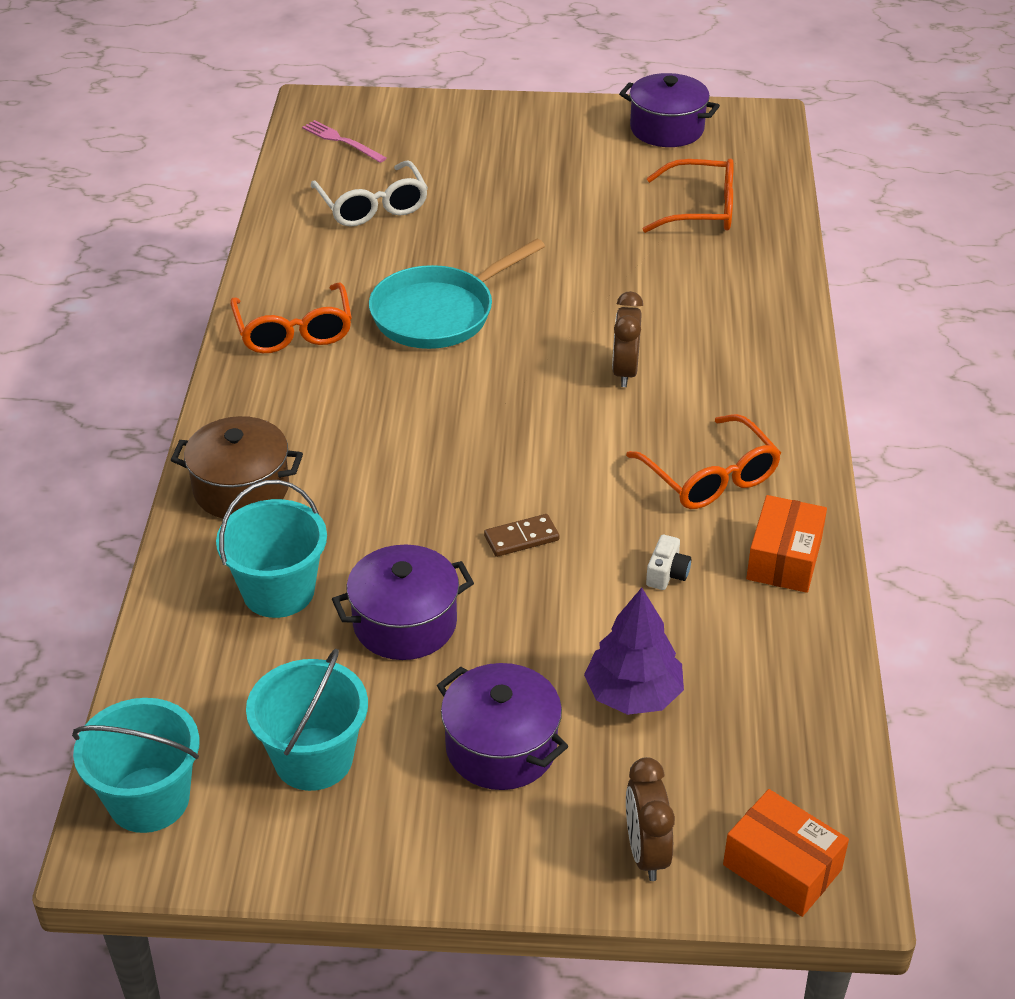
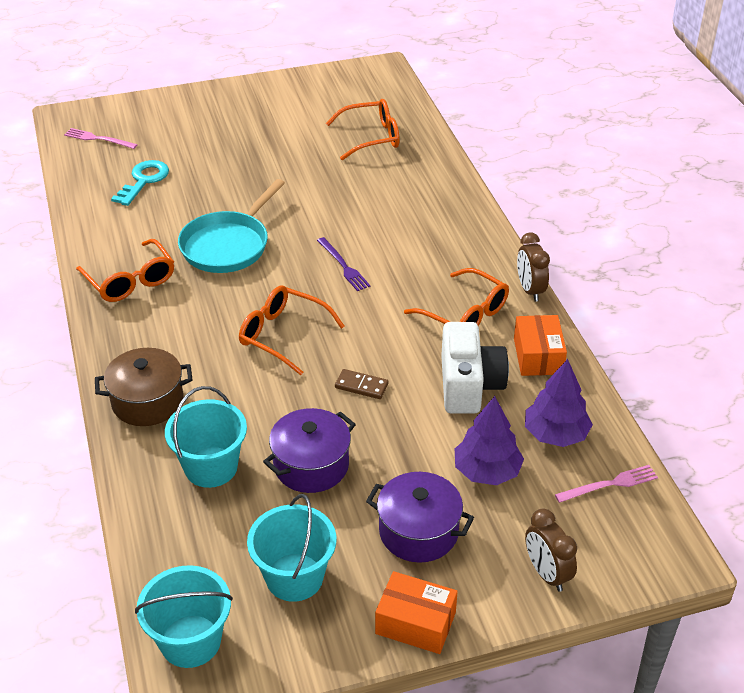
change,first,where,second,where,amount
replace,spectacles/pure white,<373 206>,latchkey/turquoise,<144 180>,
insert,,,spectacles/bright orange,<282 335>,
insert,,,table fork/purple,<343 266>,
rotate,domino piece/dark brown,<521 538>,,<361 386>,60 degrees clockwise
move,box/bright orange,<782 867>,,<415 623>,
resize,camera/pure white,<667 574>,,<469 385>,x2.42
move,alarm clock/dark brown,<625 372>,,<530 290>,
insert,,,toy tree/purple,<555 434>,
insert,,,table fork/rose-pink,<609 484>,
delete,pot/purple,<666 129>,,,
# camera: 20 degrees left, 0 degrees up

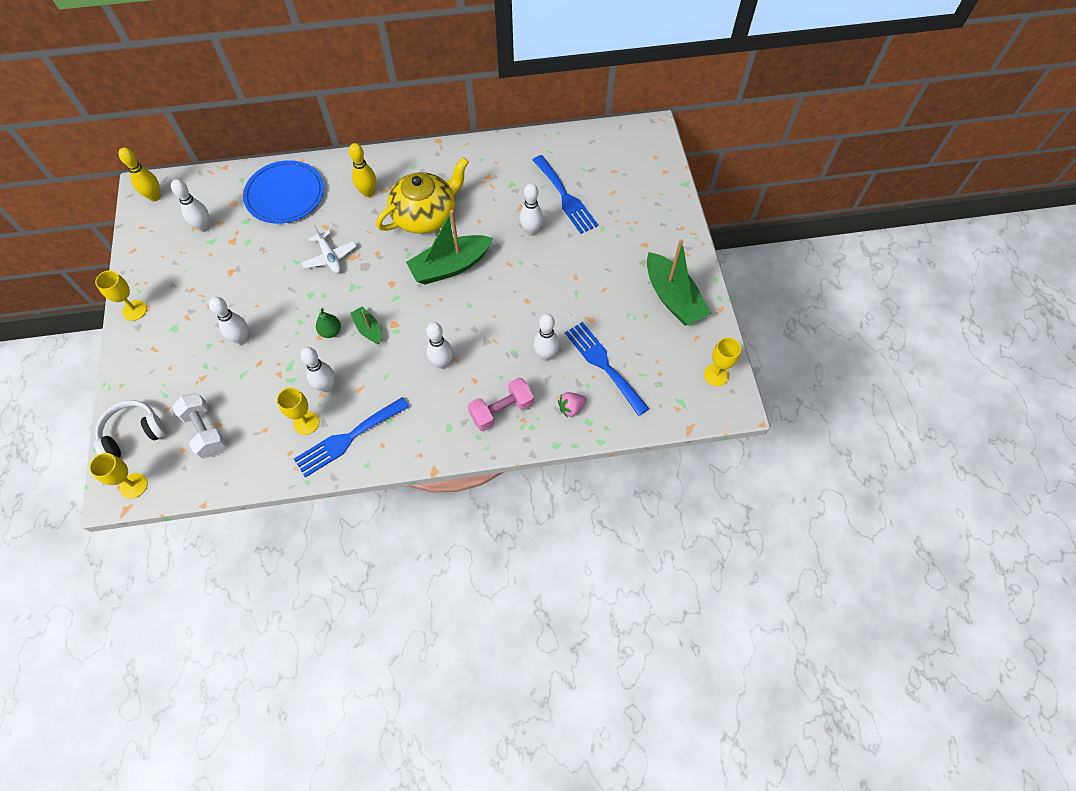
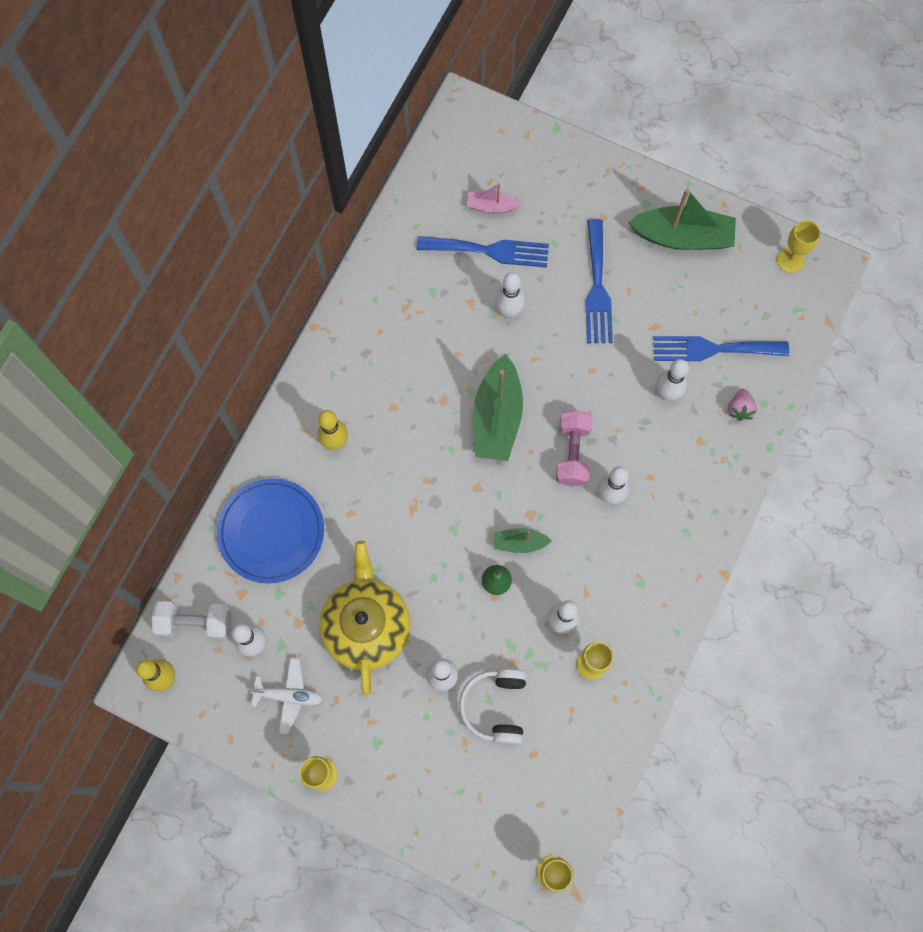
change,first,where,second,where,amount
move,hand weight/pure white,<205 431>,,<195 623>,
move,plane/pure white,<330 257>,,<288 696>,
move,china teapot/golden,<425 215>,,<366 625>,
move,over-ear headphones/pure white,<133 434>,,<496 707>,
insert,,,boat/rose-pink,<491 206>,
move,hand weight/rose-pink,<501 410>,,<572 453>,
move,table fork/blue,<348 438>,,<597 288>,
# camera: 55 degrees left, 10 degrees up

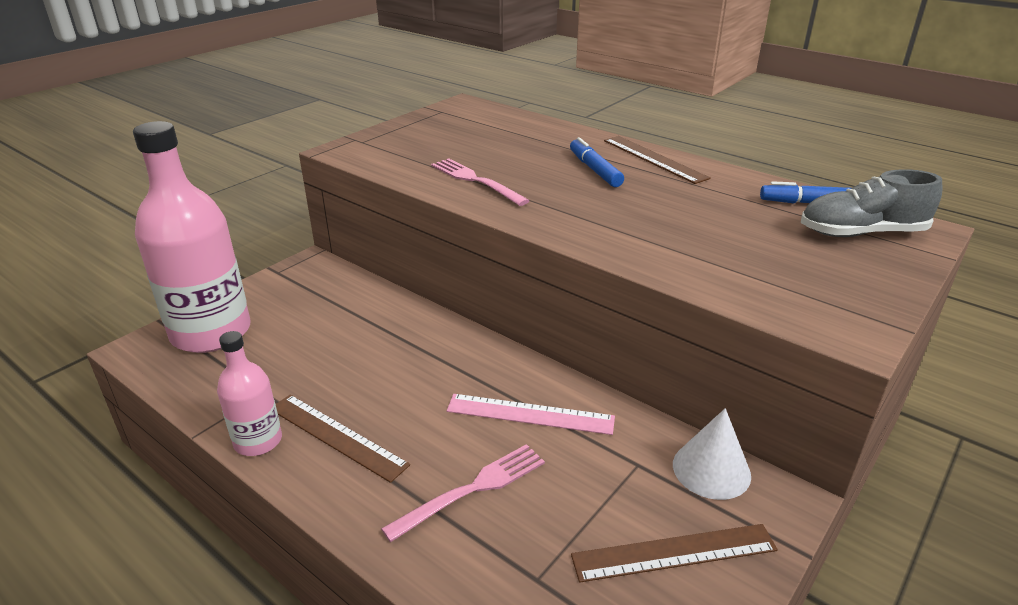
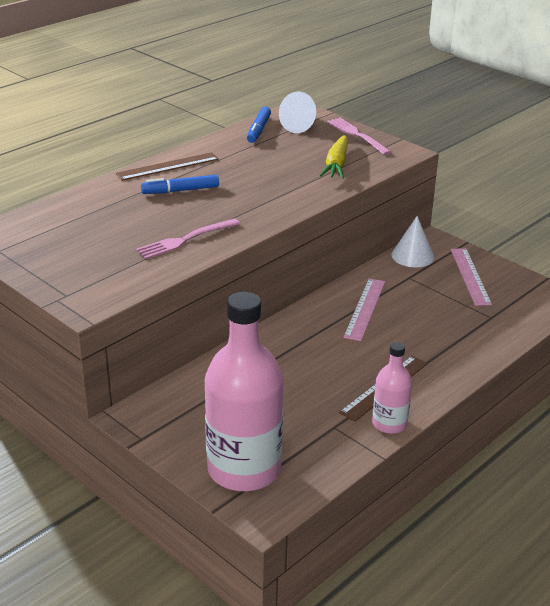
change,first,where,second,where,amount
replace,shoe/grey,<861 233>,solid cone/pure white,<301 126>,
insert,,,toy carrot/golden,<336 164>,
move,table fork/rose-pink,<473 489>,,<356 135>,
recolor,ruler/dark brown,<674 552>,ruler/rose-pink,<470 276>,
# camera: 85 degrees left, 0 degrees up

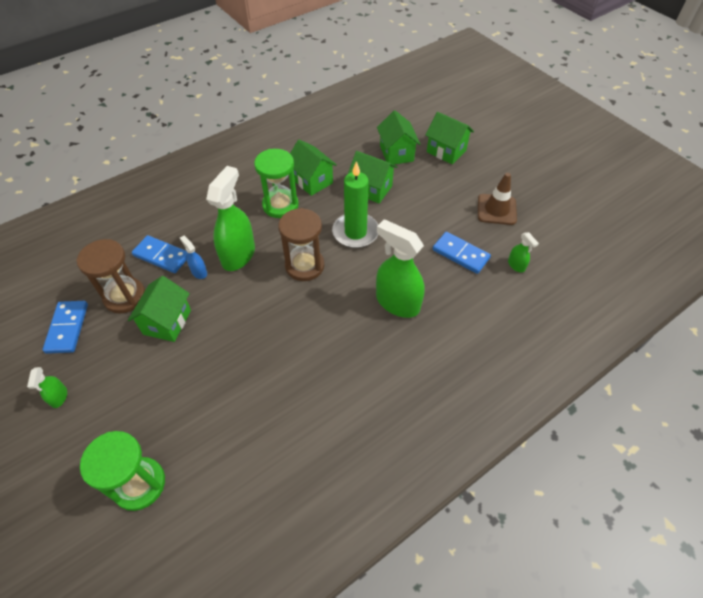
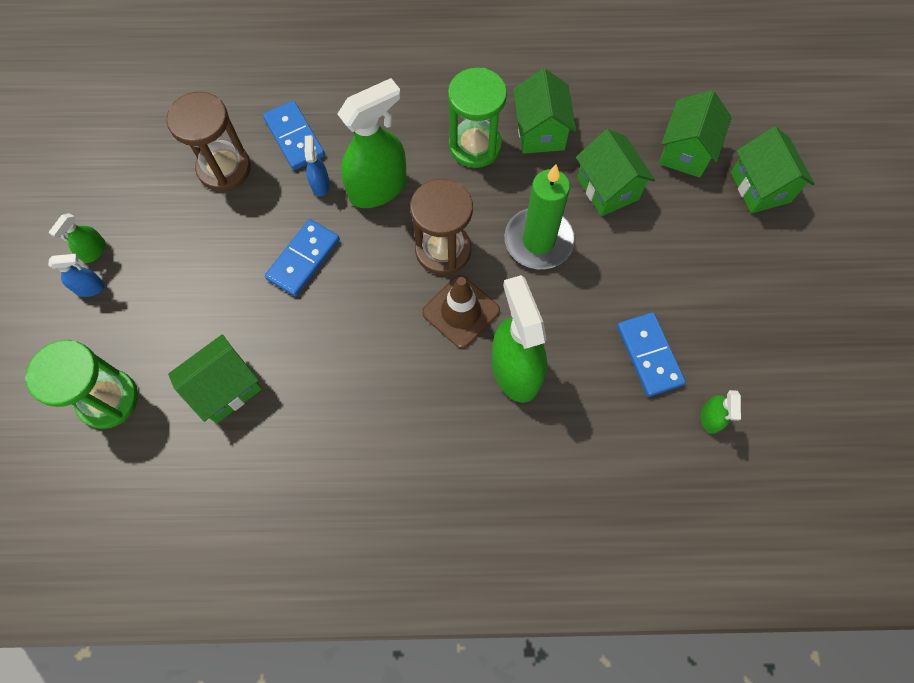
change,first,where,second,where,amount
insert,,,sprayer/blue,<90 288>,
move,toy house/emerald,<167 322>,,<226 388>,
move,domino piece/blue,<67 328>,,<303 259>,
move,road cone/dark brown,<496 209>,,<461 311>,
# camera: 35 degrees right, 15 degrees up

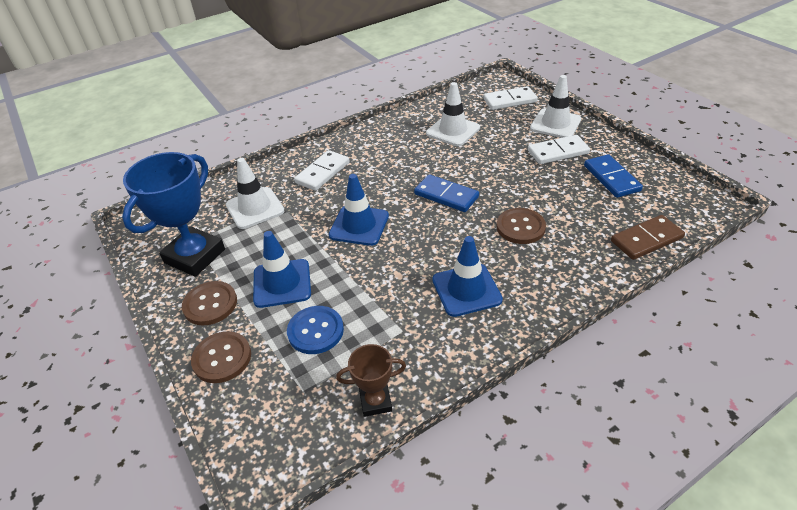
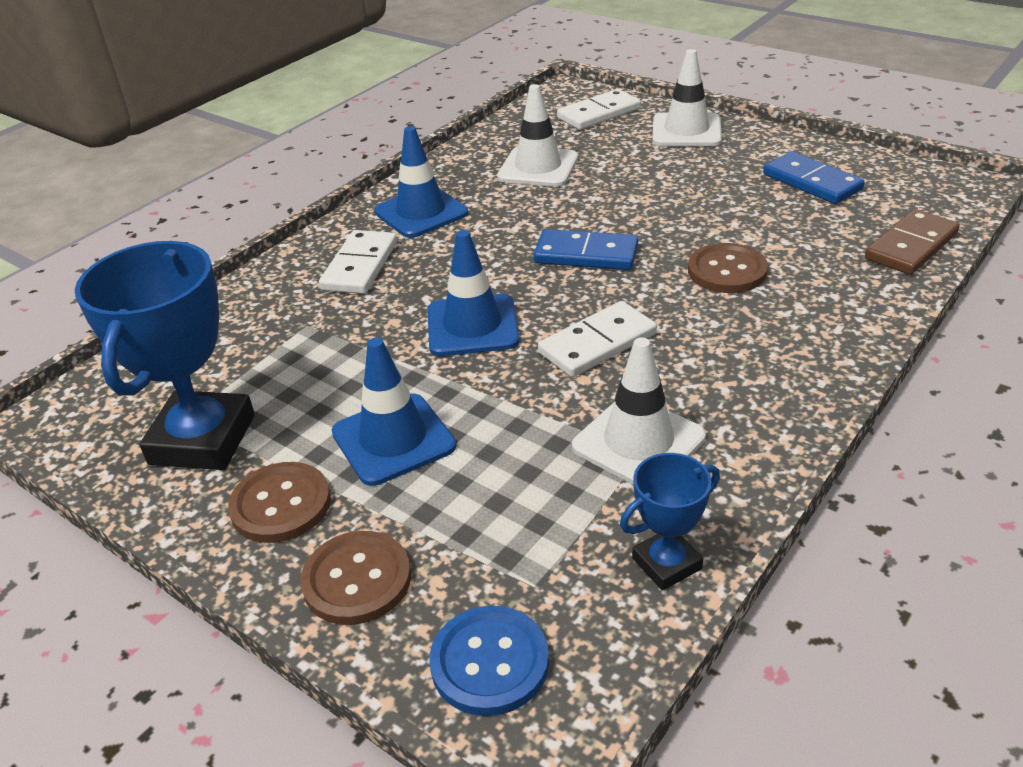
change,first,where,second,where,amount
move,road cone/blue,<466 290>,,<421 212>,
move,sewing button/blue,<315 331>,,<489 662>,
move,domino piece/pure white,<558 152>,,<597 343>,
move,road cone/pure white,<255 208>,,<638 442>,
recolor,award cup/dark brown,<375 401>,award cup/blue,<666 563>,
# camera: 20 degrees left, 5 degrees down

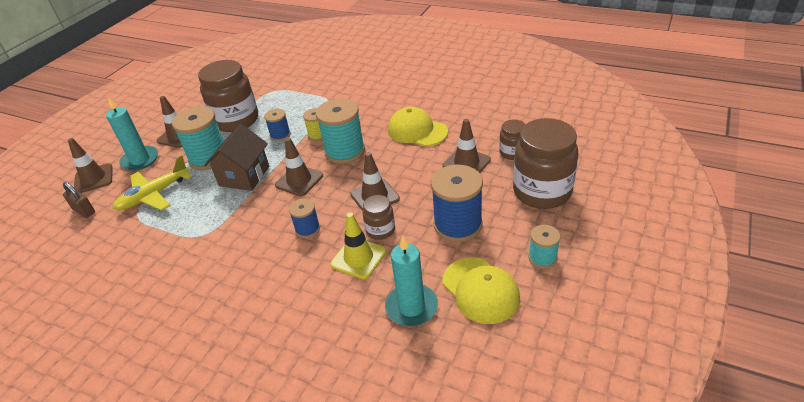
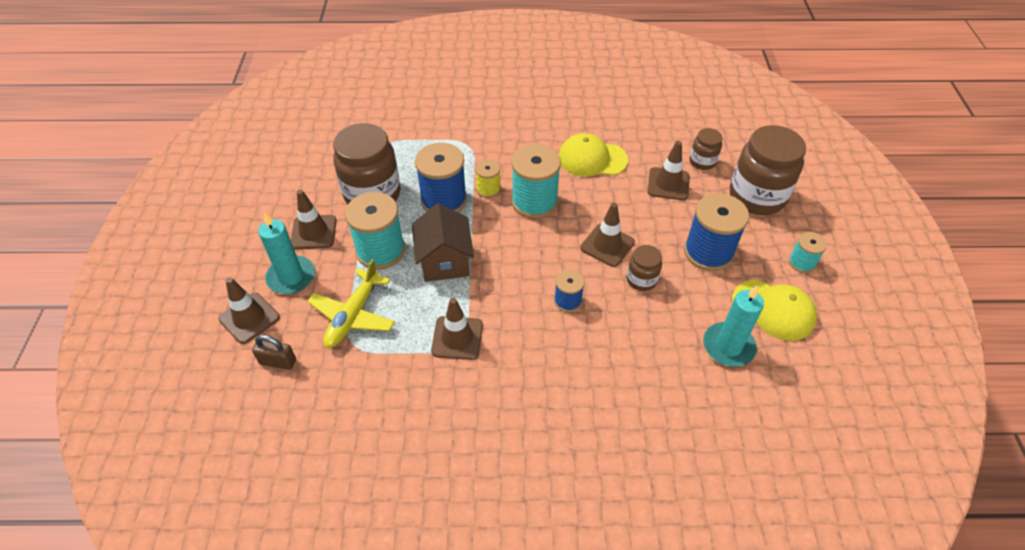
change,first,where,second,where,amount
resize,reel of thread/blue,<280 135>,,<444 200>,x1.87
move,road cone/dark brown,<299 180>,,<457 338>,
delete,road cone/golden,<358 258>,,,
# camera: 30 degrees left, 10 degrees up

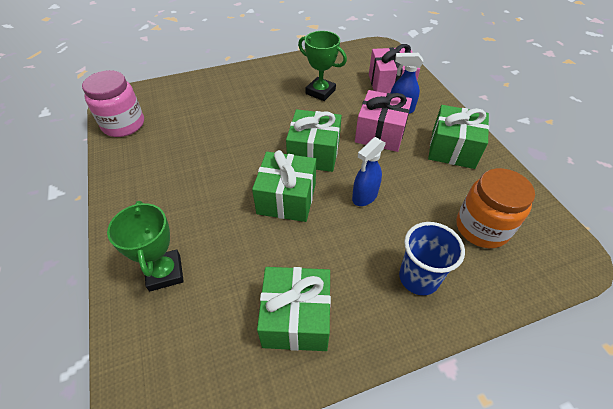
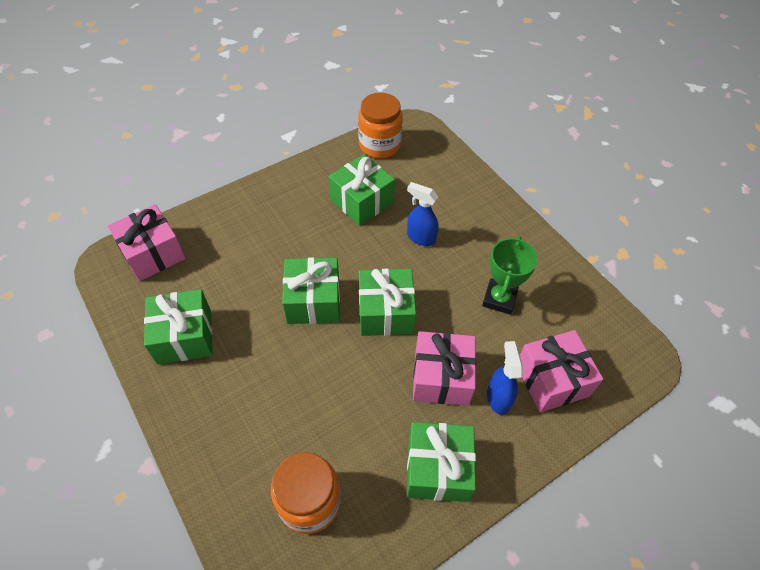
change,first,where,second,where,amount
insert,,,present/rose-pink,<153 253>,
insert,,,present/emerald,<362 201>,
recolor,jam jar/rose-pink,<123 124>,jam jar/bright orange,<379 145>,
move,sprayer/blue,<364 197>,,<420 237>,
delete,award cup/emerald,<165 272>,,,
delete,tumbler/blue,<418 278>,,,
# camera: 75 degrees right, 5 degrees up

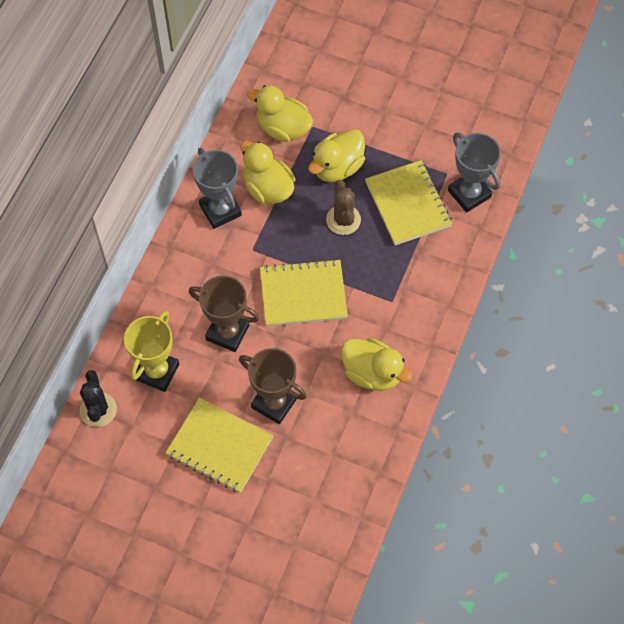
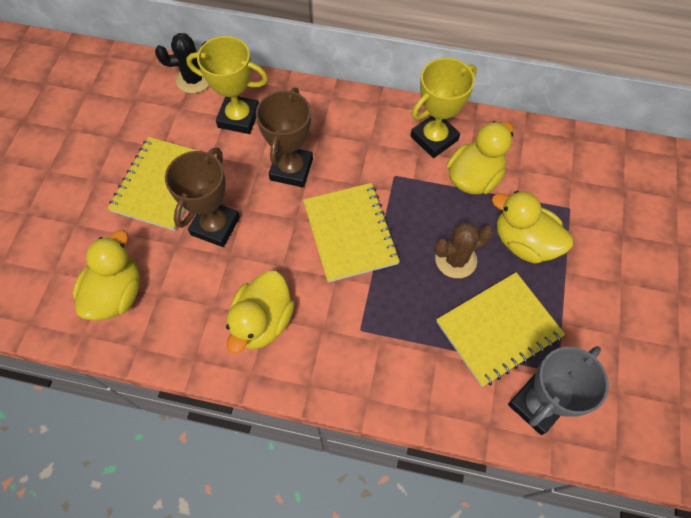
change,first,where,second,where,amount
move,toy duck/golden,<283 128>,,<117 293>,
recolor,award cup/grey,<220 210>,award cup/golden,<434 138>,
# camera: 80 degrees right, 0 degrees up

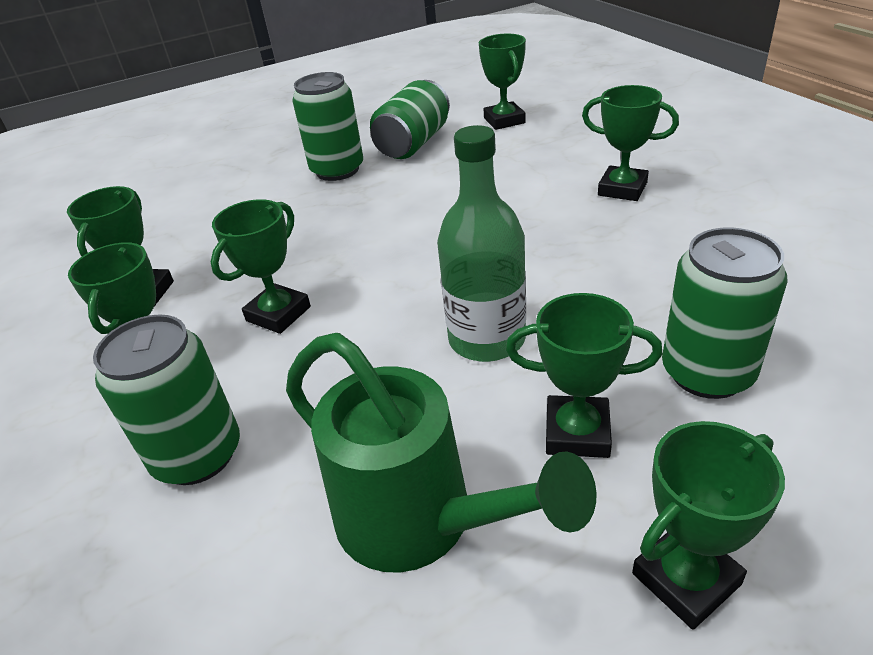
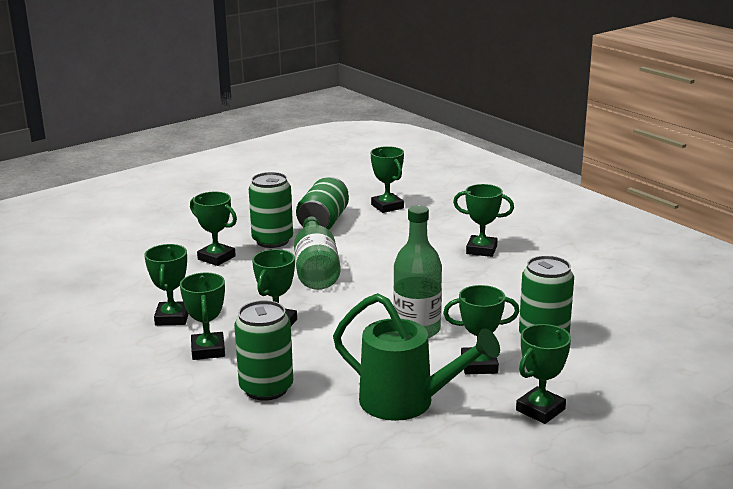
change,first,where,second,where,amount
insert,,,award cup/emerald,<216 258>,
insert,,,drink bottle/emerald,<316 269>,
# camera: 15 degrees left, 15 degrees down

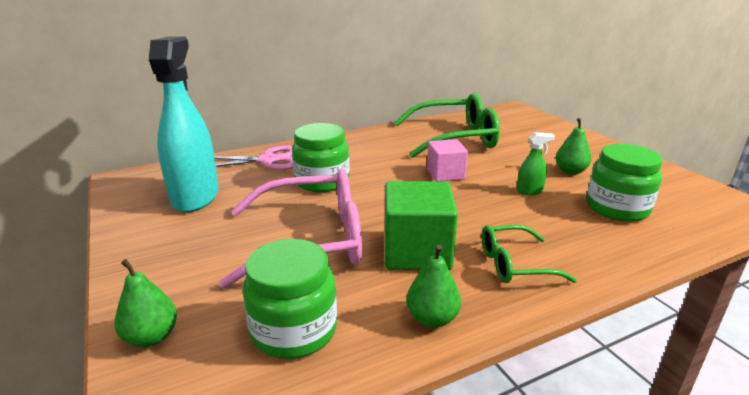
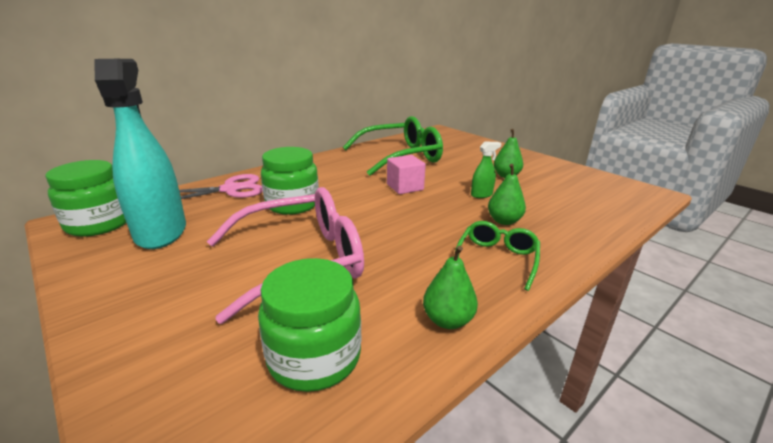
change,first,where,second,where,amount
move,jam jar/emerald,<617 208>,,<99 224>,
rotate,spectacles/emerald,<513 264>,,<497 258>,135 degrees clockwise
move,pear/emerald,<151 337>,,<504 221>,
delete,block/emerald,<417 252>,,,
# camera: 15 degrees left, 0 degrees up

